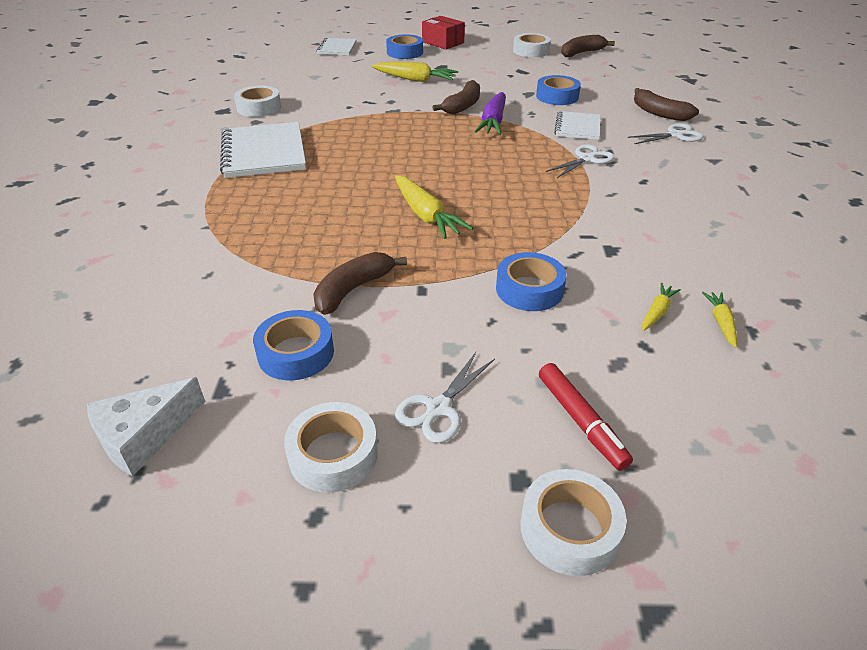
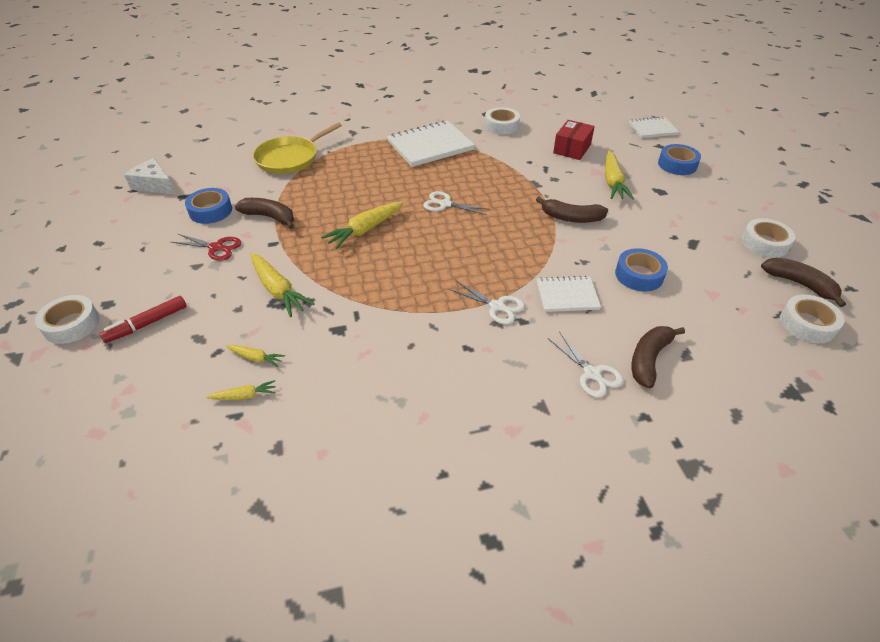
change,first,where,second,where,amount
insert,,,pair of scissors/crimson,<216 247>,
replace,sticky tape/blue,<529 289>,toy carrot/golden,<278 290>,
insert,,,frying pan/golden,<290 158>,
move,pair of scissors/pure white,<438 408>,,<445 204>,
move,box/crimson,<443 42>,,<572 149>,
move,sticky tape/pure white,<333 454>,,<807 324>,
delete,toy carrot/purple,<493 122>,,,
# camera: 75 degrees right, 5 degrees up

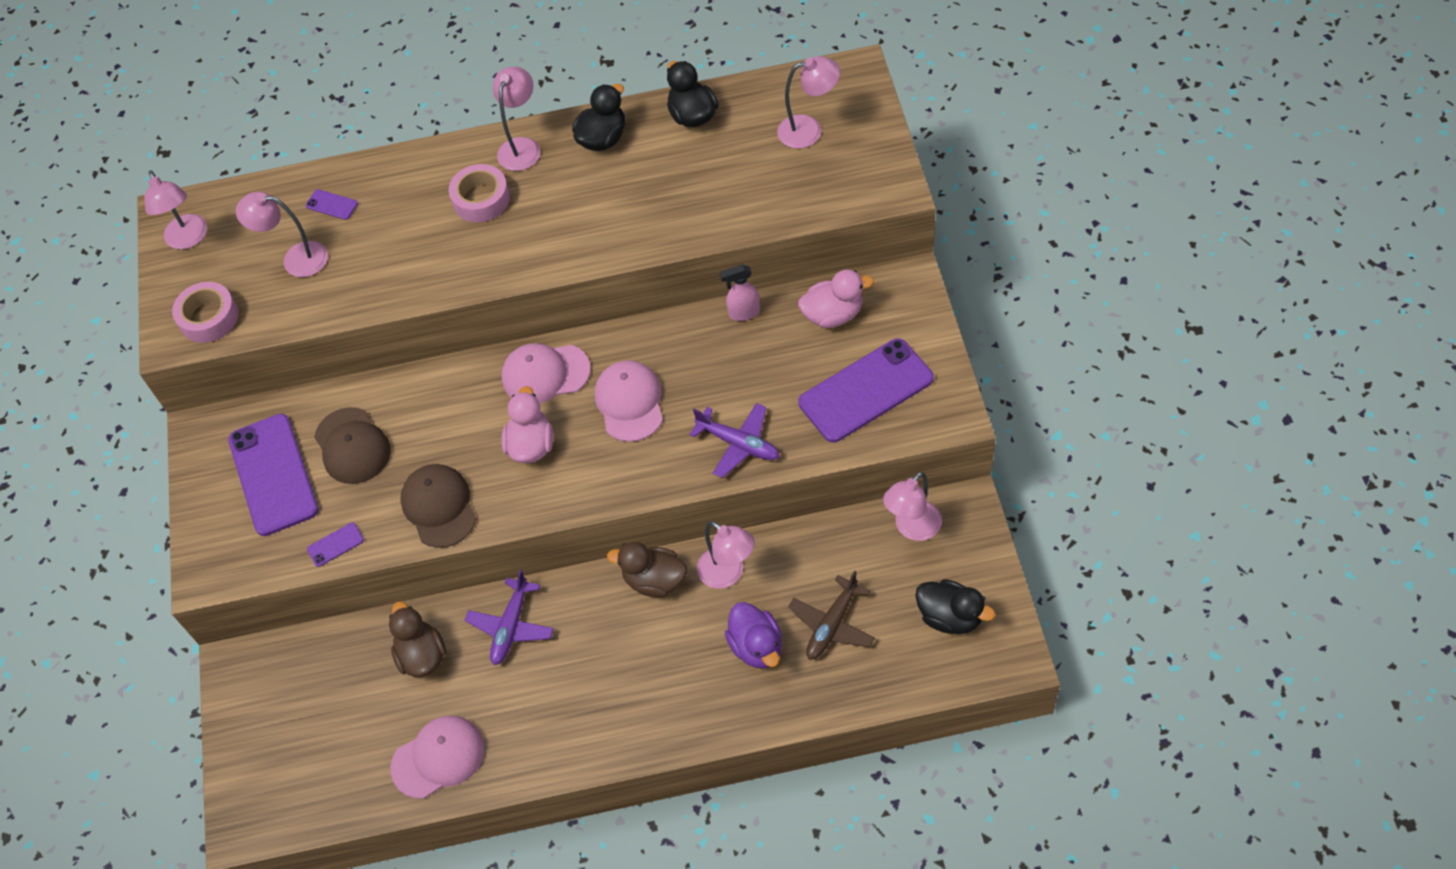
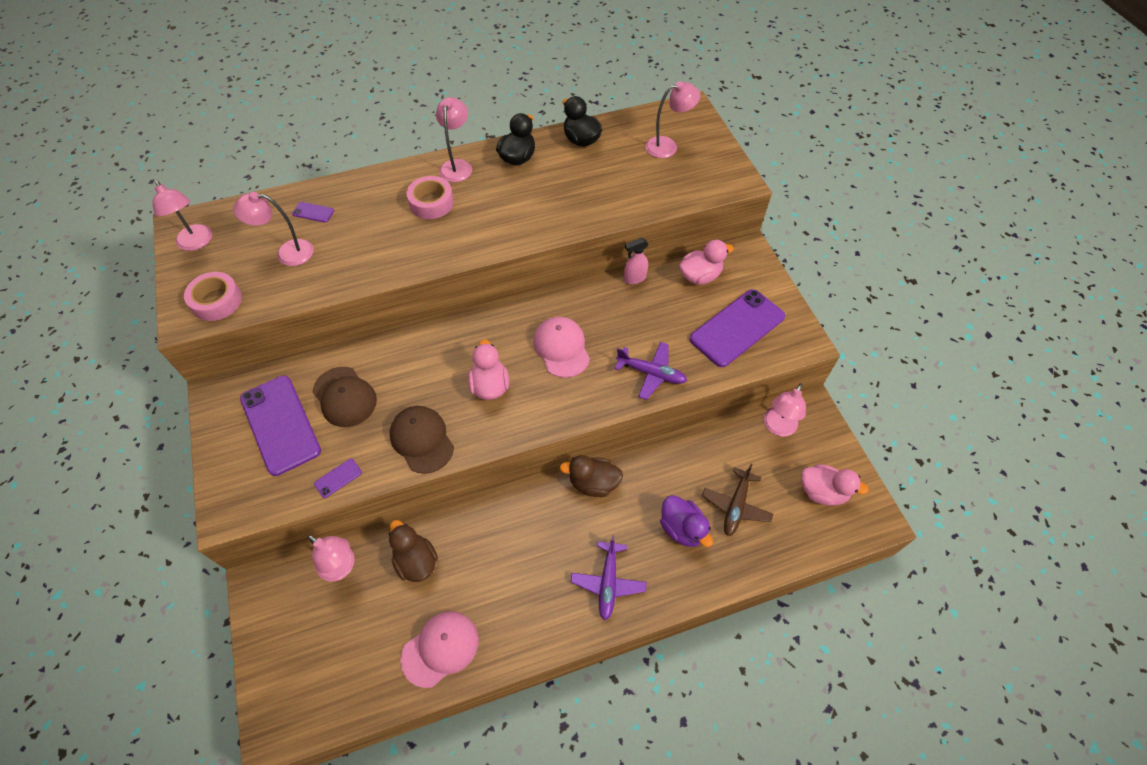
change,first,where,second,where,amount
move,reading lamp/rose-pink,<728 574>,,<342 567>,
move,plane/purple,<511 627>,,<608 583>,
recolor,toy duck/ebony,<950 617>,toy duck/rose-pink,<822 492>,
delete,baseball cap/rose-pink,<545 374>,,,
# camera: 15 degrees left, 0 degrees up

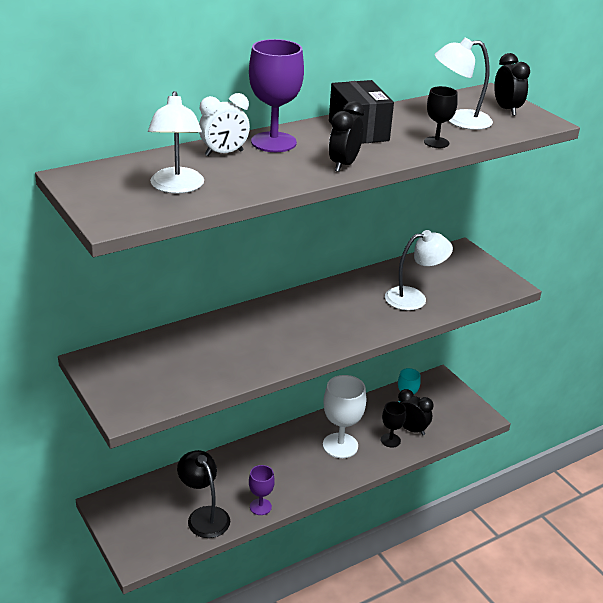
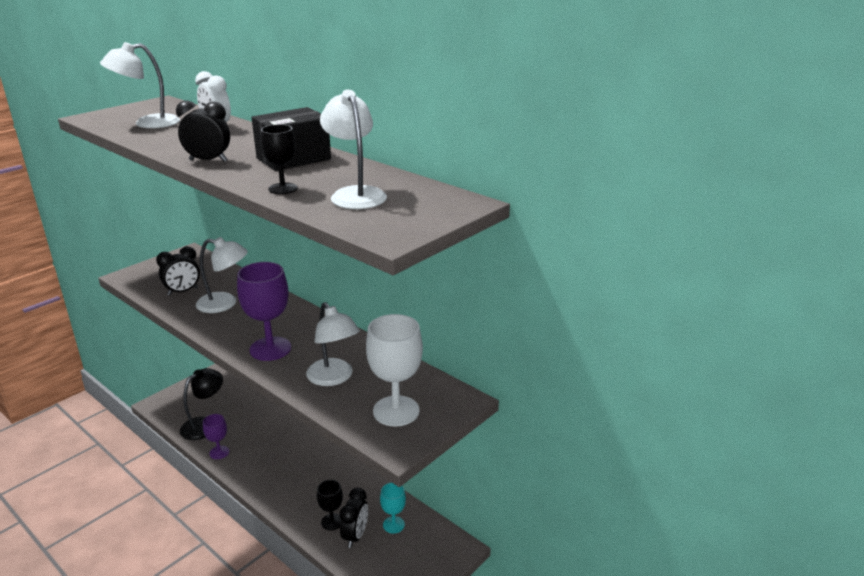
change,first,where,second,where,amount
move,alarm clock/ebony,<506 110>,,<183 291>,
insert,,,reading lamp/pure white,<225 304>,
move,wine glass/purple,<273 142>,,<270 349>,
move,wine glass/pure white,<340 445>,,<396 411>,
# camera: 75 degrees right, 5 degrees down

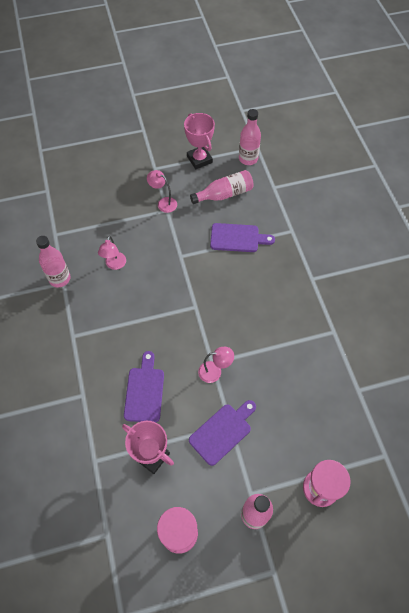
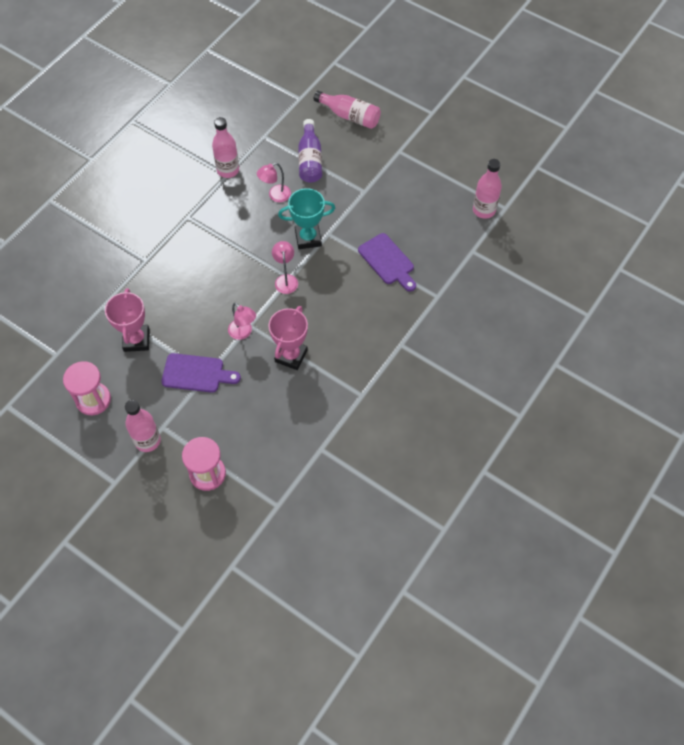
change,first,where,second,where,amount
move,award cup/rose-pink,<199 159>,,<291 356>,
move,reading lamp/rose-pink,<163 203>,,<286 279>,
insert,,,award cup/turquoise,<308 238>,
insert,,,drink bottle/purple,<310 160>,
move,drink bottle/rose-pink,<224 194>,,<350 116>,
delete,bread board/purple,<144 391>,,,
# camera: 50 degrees right, 0 degrees up

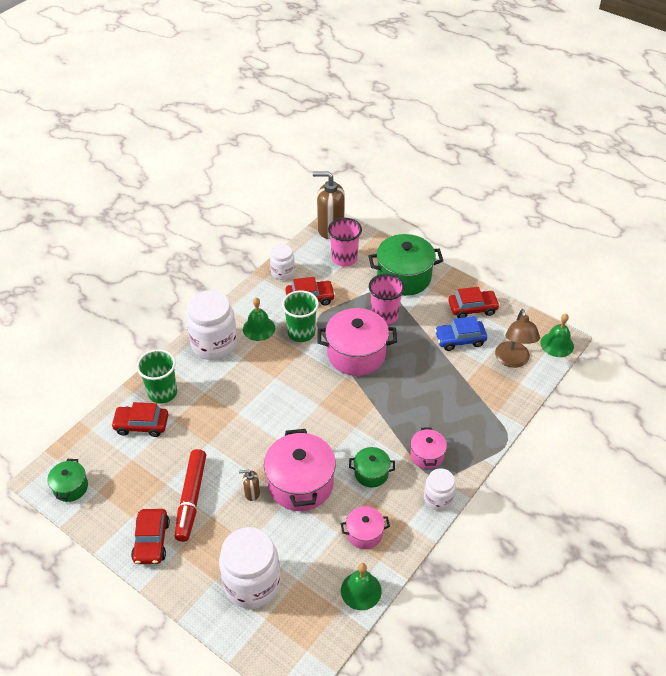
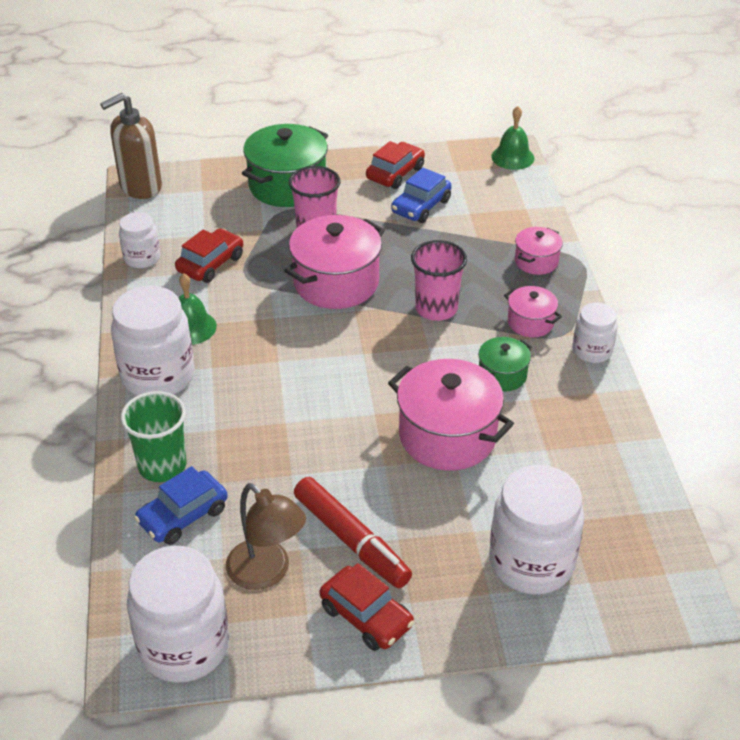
change,first,where,second,where,amount
replace,pot/emerald,<70 487>,jam jar/pure white,<184 646>,
recolor,automobile/crimson,<141 425>,automobile/blue,<183 516>,
move,reading lamp/dark brown,<513 361>,,<267 573>,
move,tumbler/rose-pink,<344 258>,,<436 308>,
move,pot/rose-pink,<364 533>,,<536 261>,
delete,soap pump/dark brown,<252 493>,,,
delete,tumbler/emerald,<301 333>,,,
delete,bell/emerald,<361 590>,,,
# camera: 45 degrees left, 5 degrees down

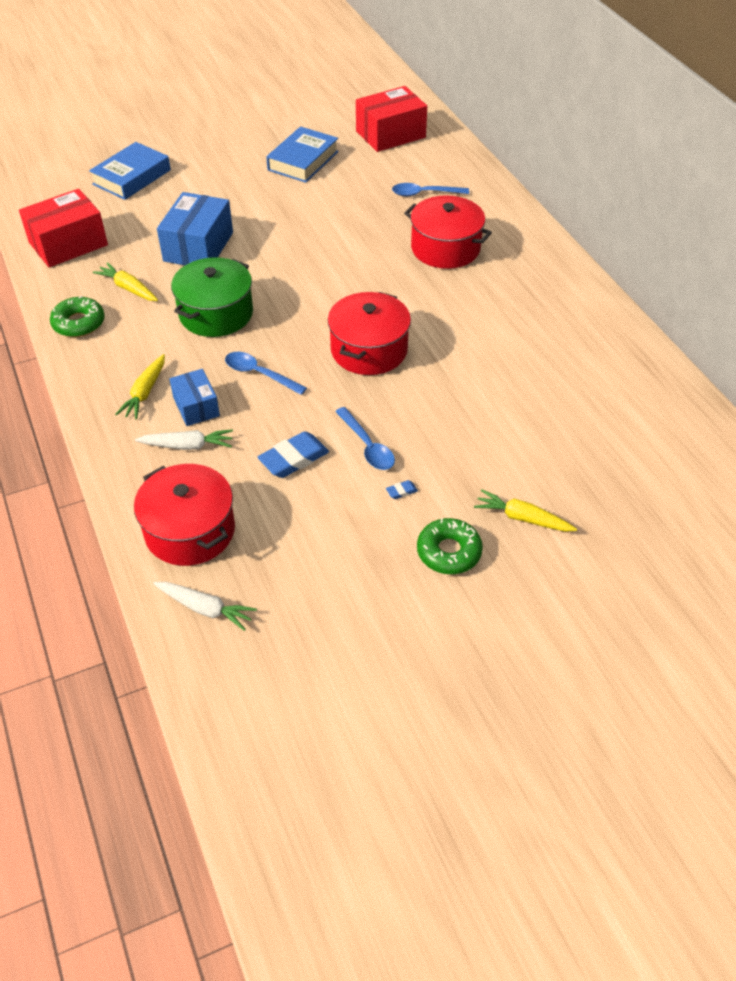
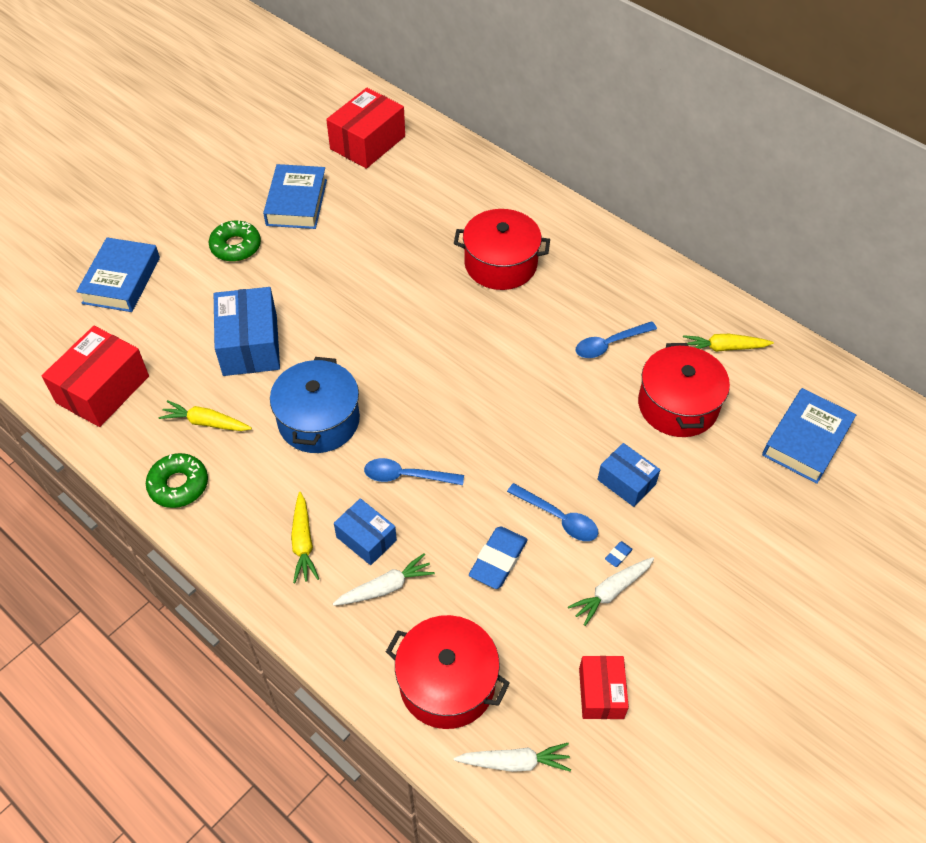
change,first,where,second,where,amount
move,donut/emerald,<449 552>,,<236 246>,
recolor,pot/emerald,<216 313>,pot/blue,<319 420>,
insert,,,toy carrot/pure white,<611 592>,
move,tablespoon/blue,<424 194>,,<609 344>,
insert,,,box/crimson,<601 693>,
insert,,,box/blue,<626 482>,
move,pot/crimson,<369 350>,,<677 405>,
move,toy carrot/golden,<522 518>,,<724 348>,
insert,,,hardcover/blue,<806 440>,
# camera: 25 degrees left, 5 degrees up

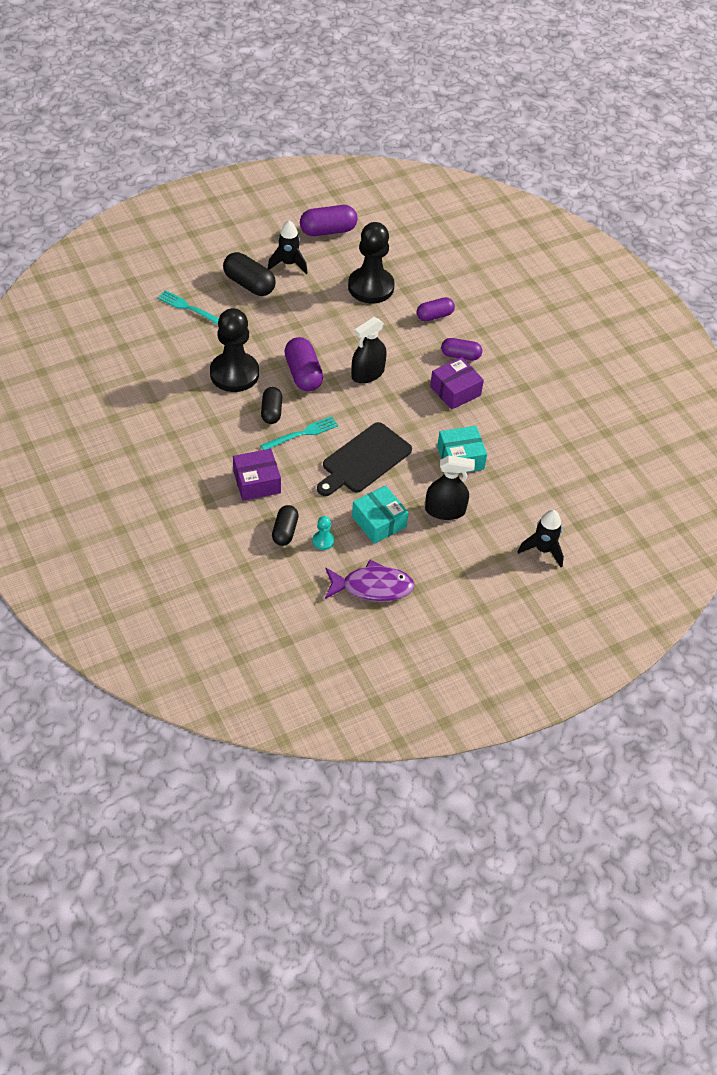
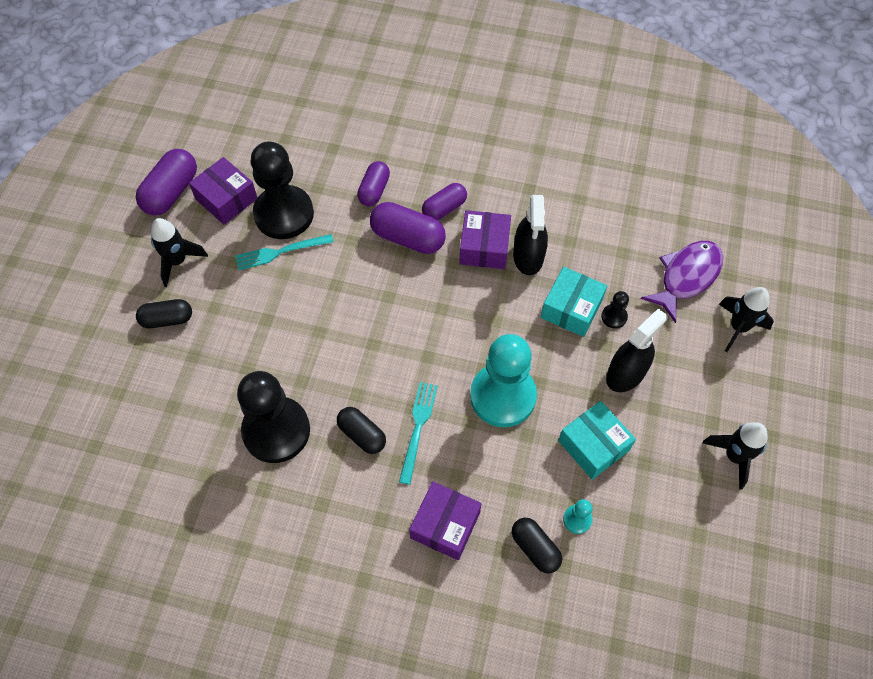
change,first,where,second,where,amount
resize,capsule/ebony,<249 284>,,<167 319>,x0.66
insert,,,box/purple,<226 199>,
move,table fork/turquoise,<189 308>,,<280 252>,
move,capsule/purple,<303 374>,,<408 238>,
replace,bread board/ebony,<364 460>,chess pawn/turquoise,<503 396>,
move,sprayer/ebony,<367 373>,,<528 256>,
rotate,box/turquoise,<379 522>,,<593 445>,45 degrees clockwise
insert,,,chess pawn/ebony,<614 317>,
move,fish/purple,<372 587>,,<686 277>,
insert,,,rocket/ebony,<734 456>,
# camera: 45 degrees left, 10 degrees up

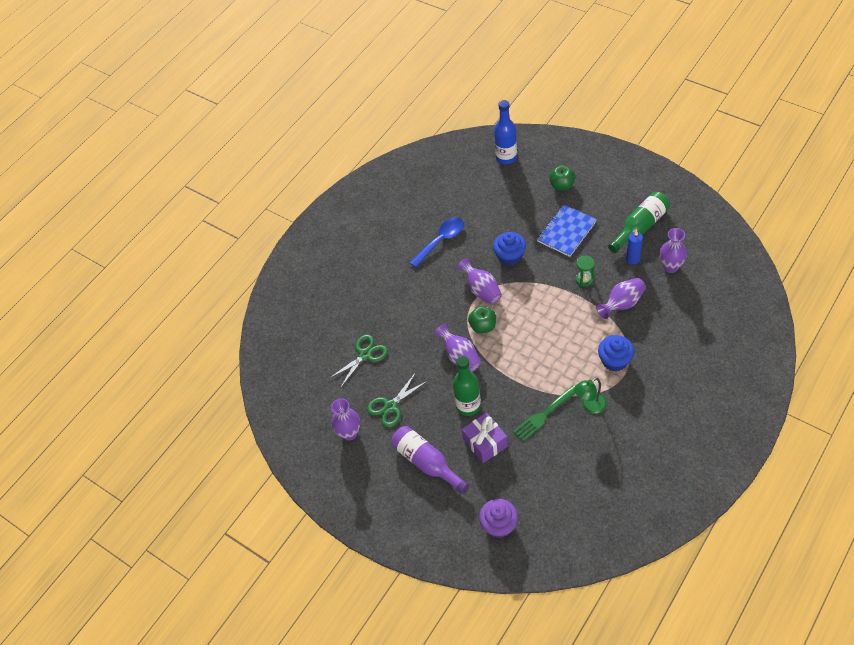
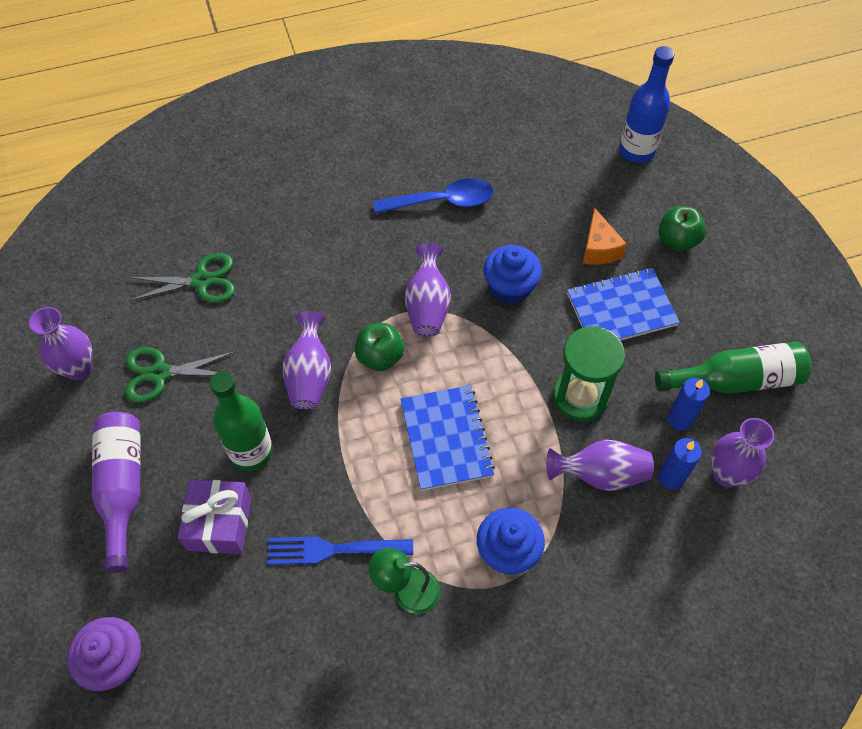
change,first,where,second,where,amount
recolor,table fork/emerald,<544 415>,table fork/blue,<333 550>,
insert,,,exercise book/blue,<446 438>,
resize,sandglass/emerald,<584 279>,,<580 396>,x1.75
insert,,,piece of cheese/bright orange,<599 248>,
insert,,,wax candle/blue,<671 477>,
# camera: 30 degrees right, 5 degrees up

